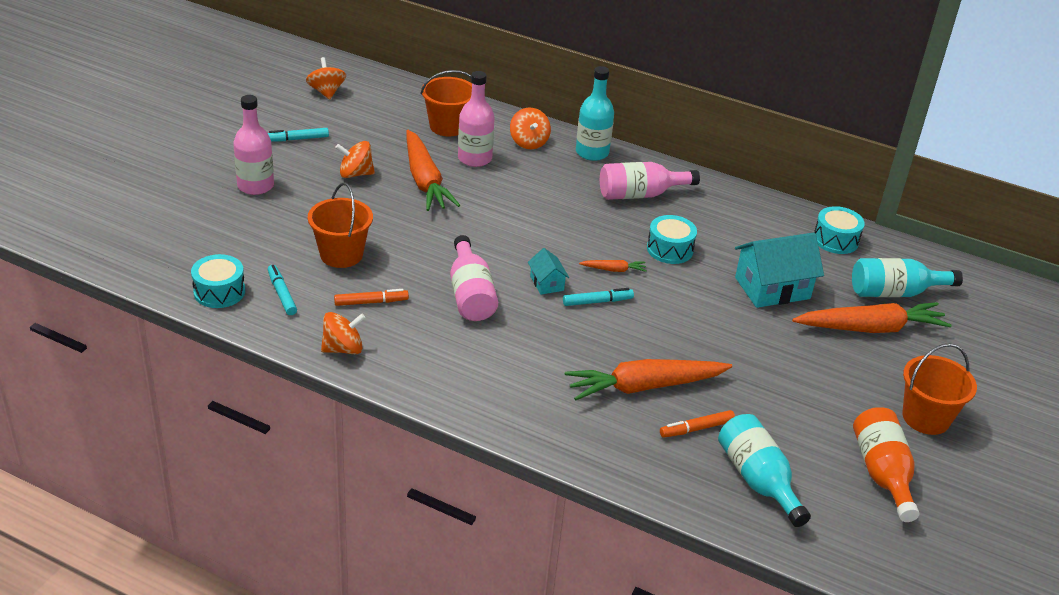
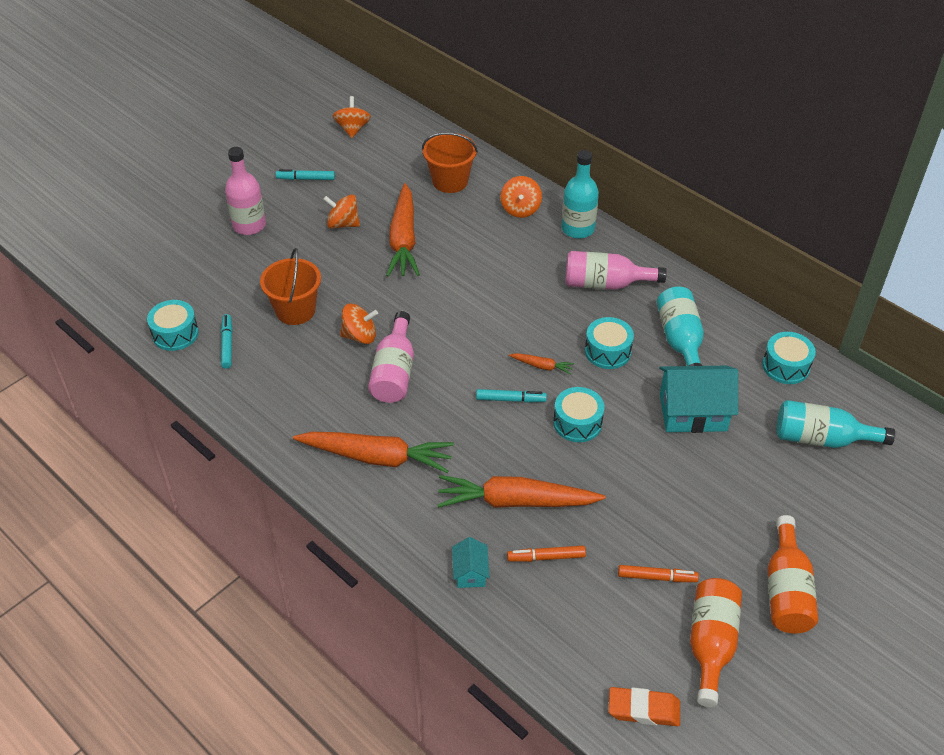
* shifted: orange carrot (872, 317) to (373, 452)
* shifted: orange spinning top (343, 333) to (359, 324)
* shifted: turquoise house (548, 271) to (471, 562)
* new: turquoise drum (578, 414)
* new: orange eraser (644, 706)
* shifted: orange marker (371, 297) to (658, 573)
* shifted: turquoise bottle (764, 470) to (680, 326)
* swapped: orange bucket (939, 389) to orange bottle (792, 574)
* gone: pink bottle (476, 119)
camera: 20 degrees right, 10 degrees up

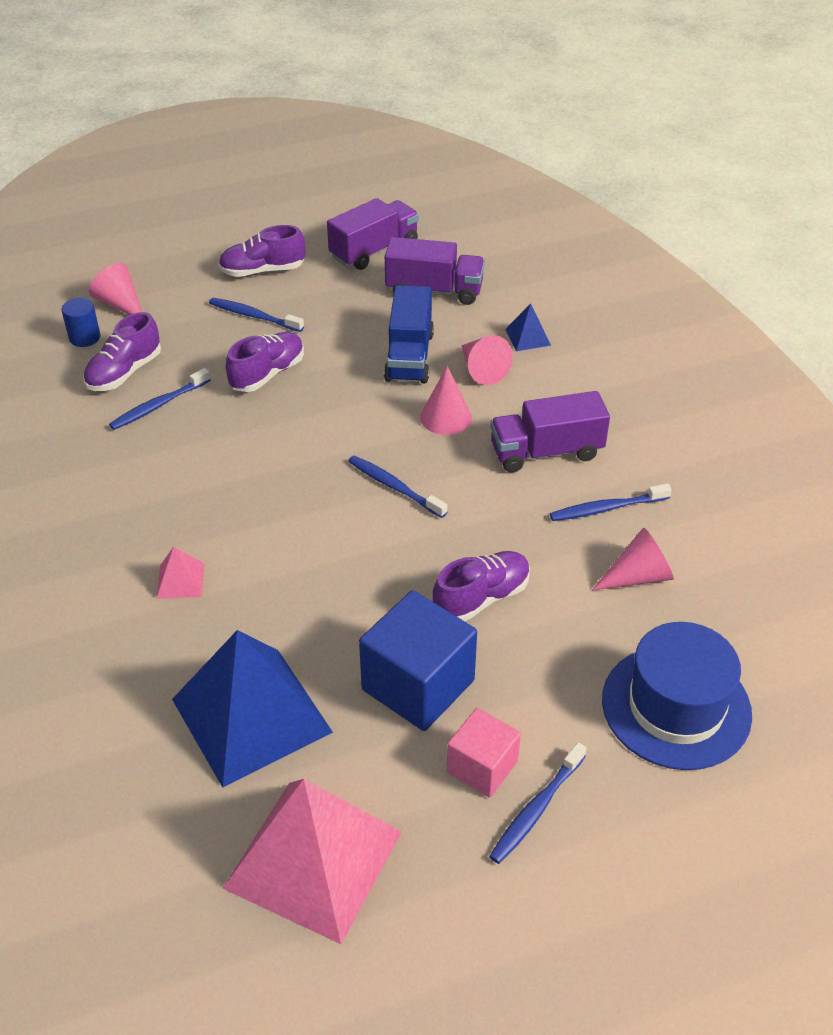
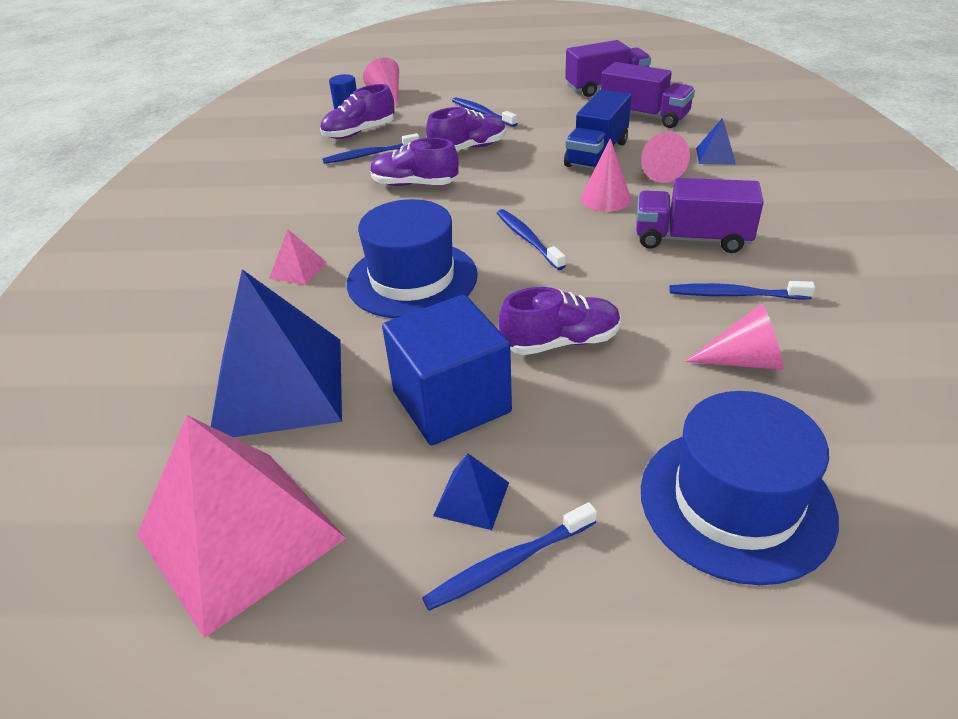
* new: blue hat (412, 259)
* shifted: purple shoe (261, 251) to (414, 162)
* swapped: pink cube (484, 753) to blue pyramid (471, 491)
camera: 25 degrees right, 5 degrees down

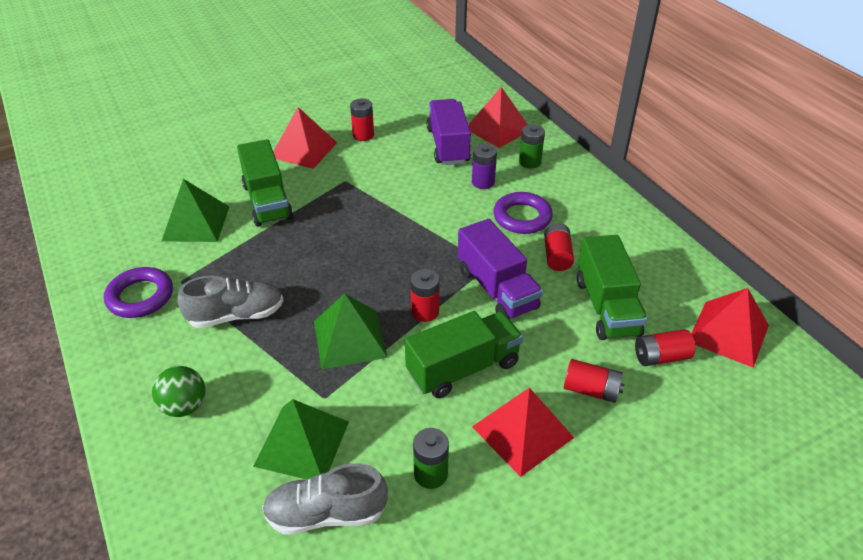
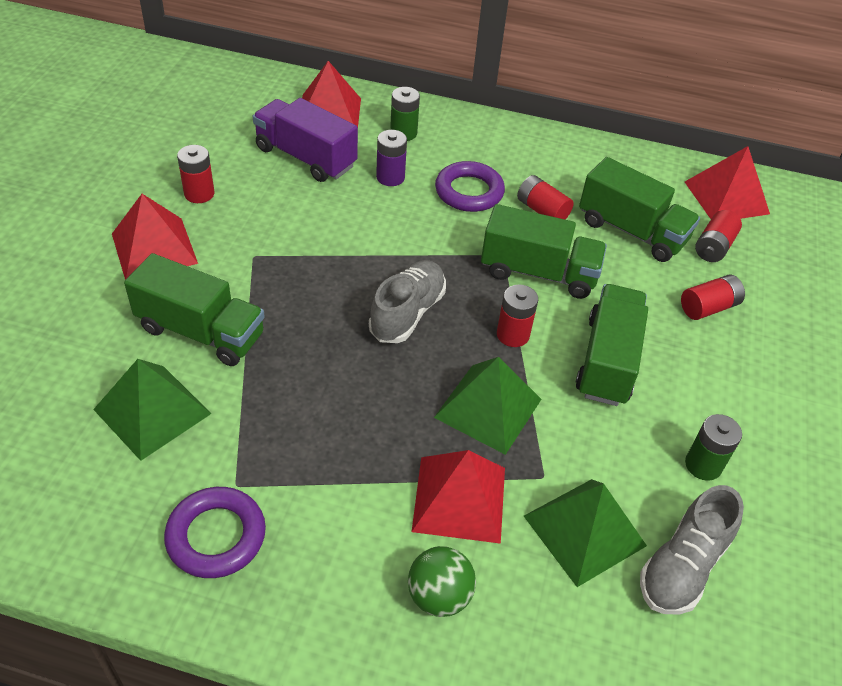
* shifted: grey shoe (230, 302) to (407, 301)
* shifted: red pyramid (523, 432) to (458, 497)
* repainted: purple truck (500, 269) to green truck (544, 251)
camera: 50 degrees left, 5 degrees up

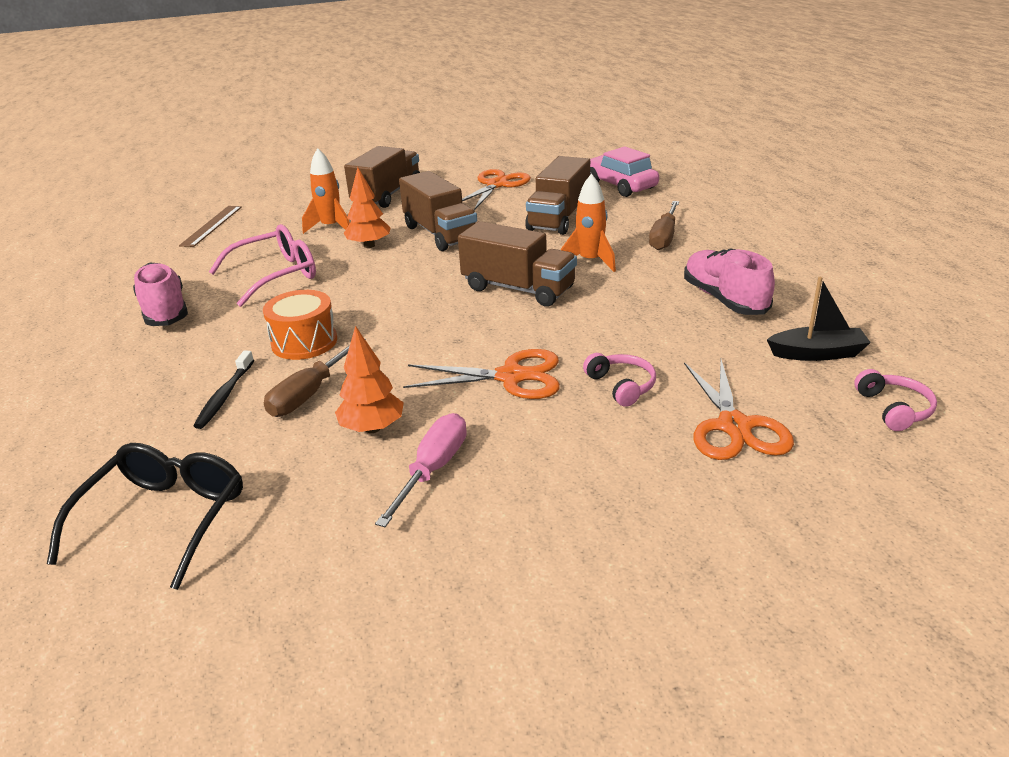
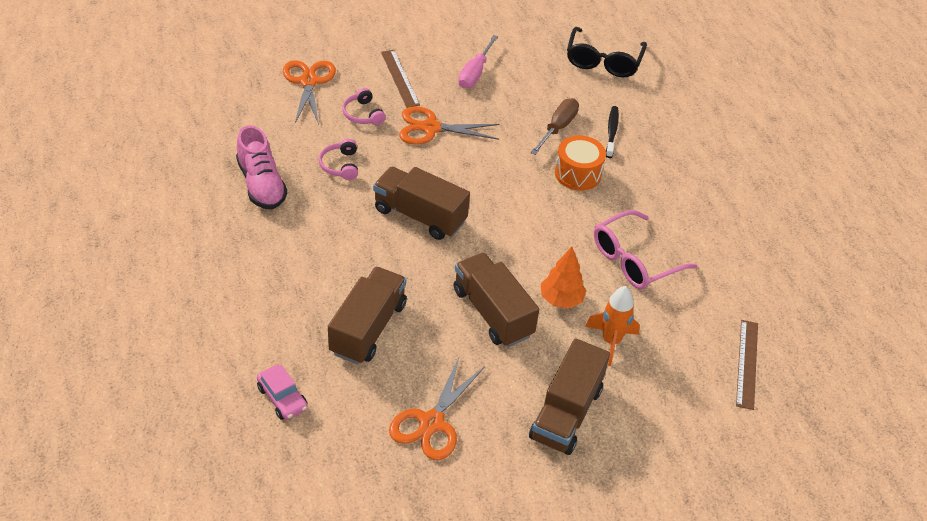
* scaled: pink car (624, 171) = (282, 392) x0.64
* shifted: pink headphones (895, 400) to (338, 159)
* new: brown ruler (400, 79)
* gone: pink shoe (160, 294)
* gone: orange tree (369, 379)
* gone: orange rocket (588, 223)
* gone: brown screwdriver (664, 225)
* gone: black boat (819, 319)
camera: 175 degrees right, 15 degrees up

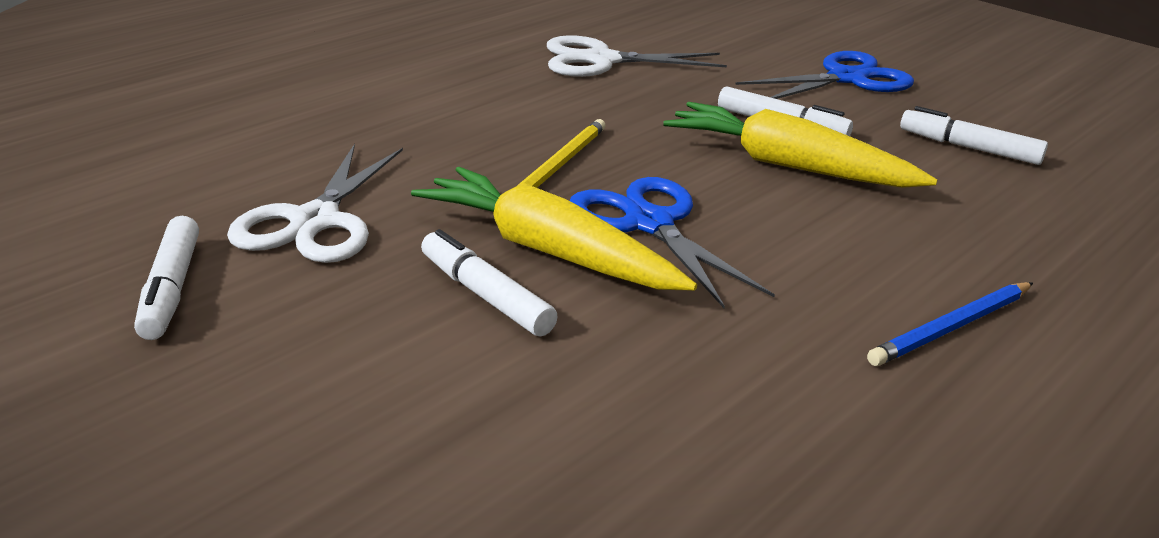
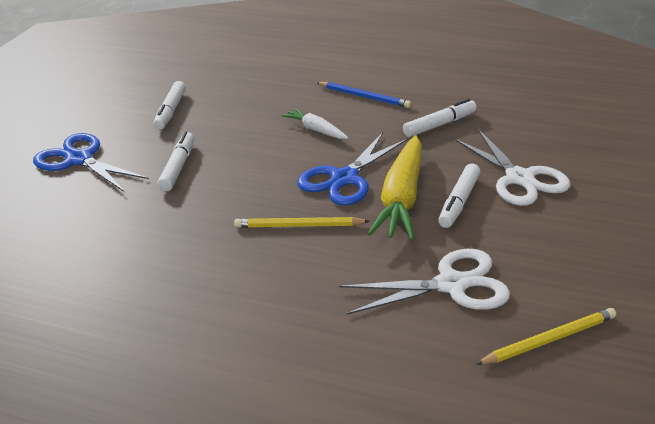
* new: white carrot (315, 123)
* shifted: white marker (166, 278) to (440, 118)
* shifted: white scissors (637, 56) to (512, 167)
* new: yellow pencil (546, 336)
* gone: yellow carrot (800, 145)
camera: 110 degrees left, 5 degrees up

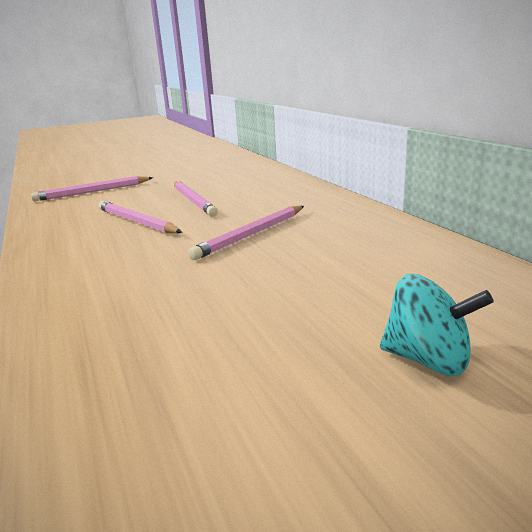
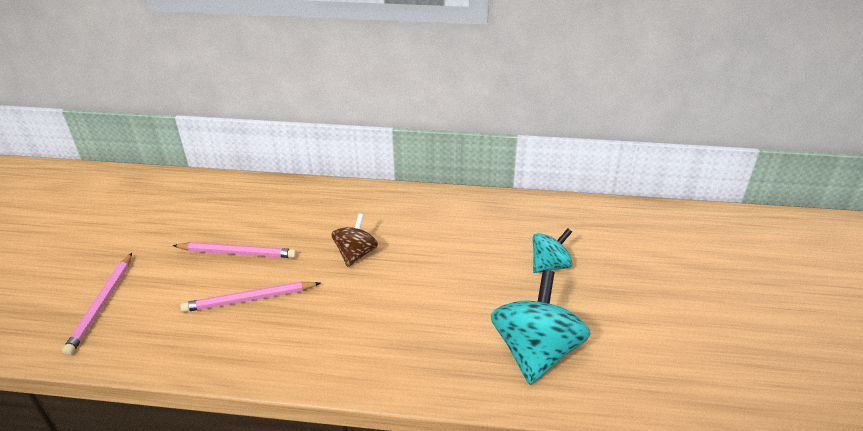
* swapped: pink pencil (246, 233) to brown spinning top (354, 240)
* new: turquoise spinning top (541, 327)
camera: 60 degrees left, 15 degrees up

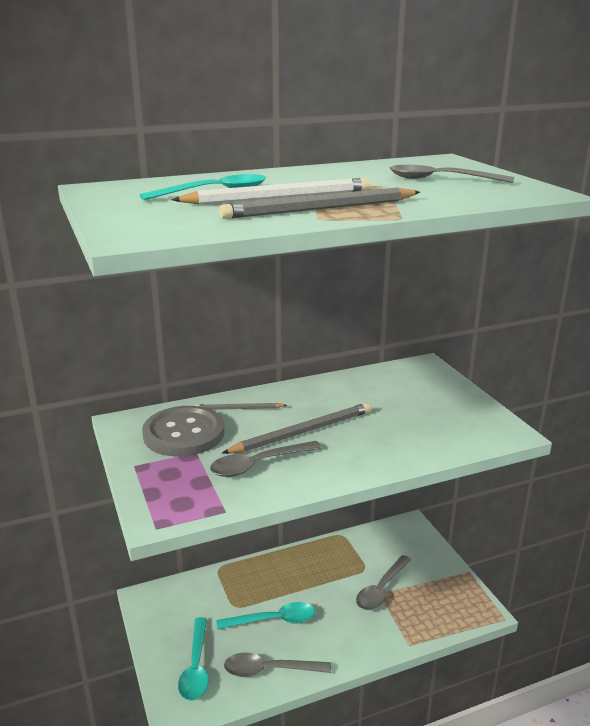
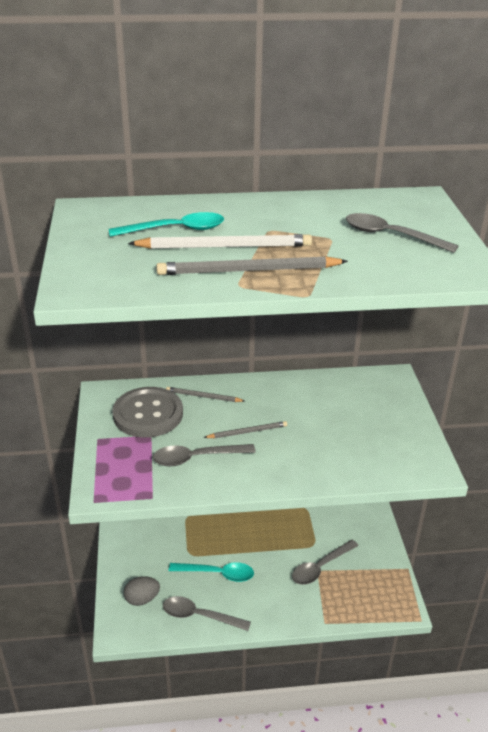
* swapped: turquoise spoon (193, 659) to grey egg (142, 591)
* scaled: grey pencil (296, 428) = (245, 429) x0.57
camera: 15 degrees right, 10 degrees up

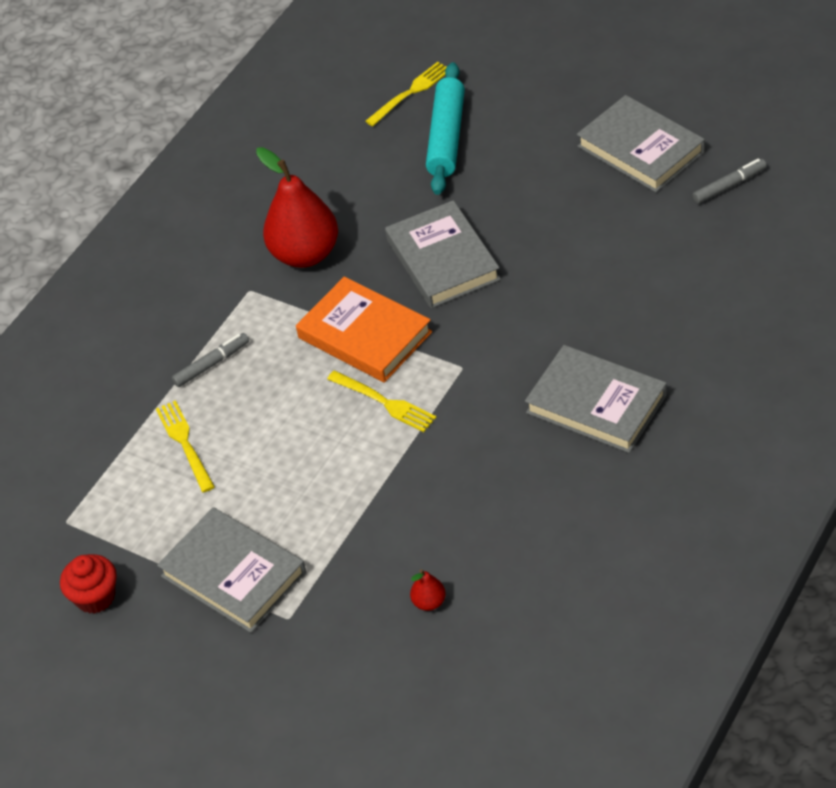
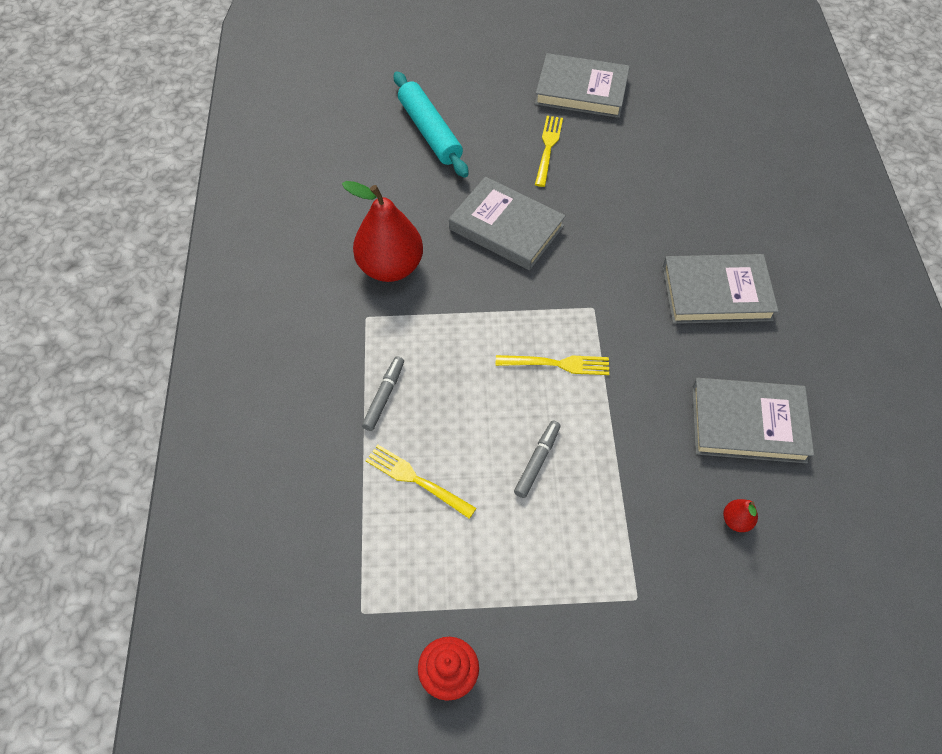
* shifted: grey marker (730, 181) to (537, 459)
* shifted: yellow fork (406, 94) to (549, 151)
* shifted: grey book (231, 570) to (753, 420)
* gone: orange book (364, 329)
camera: 40 degrees left, 10 degrees up

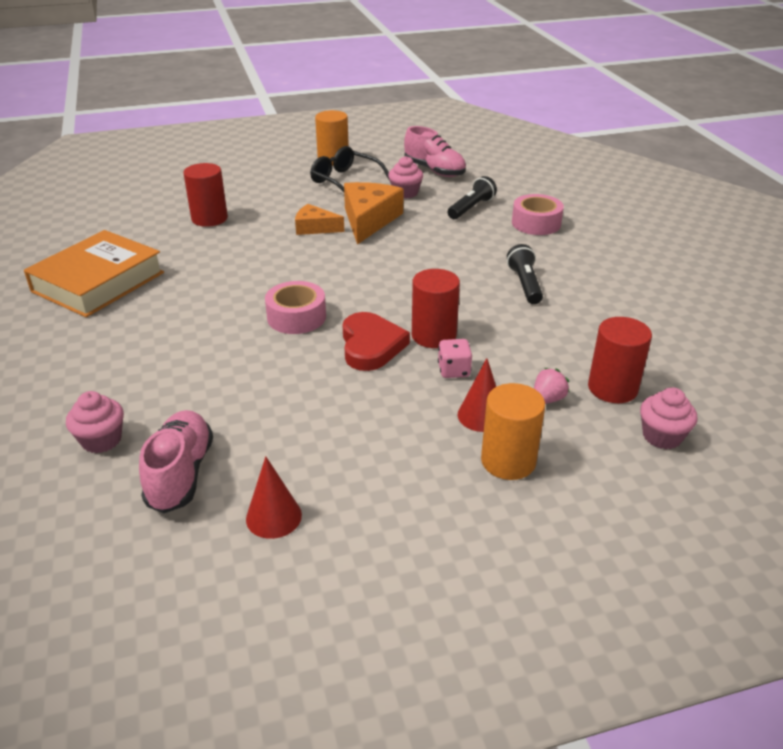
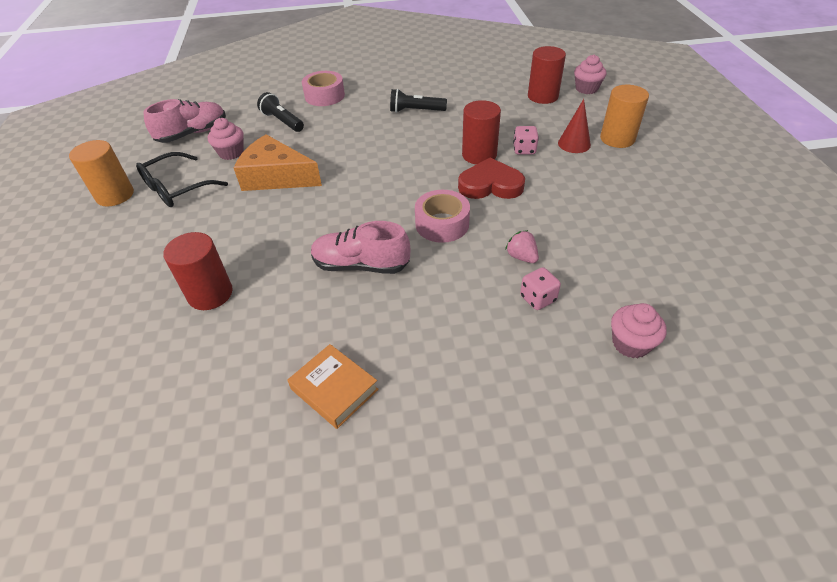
* scaled: orange book (94, 273) = (333, 386) x0.54
* shifted: pink shoe (176, 461) to (360, 247)
* shifted: pink strawberry (552, 386) to (522, 246)
* new: pink dice (540, 288)
* gone: red cone (274, 497)
* gone: orange cheese (319, 219)
camera: 80 degrees left, 10 degrees up

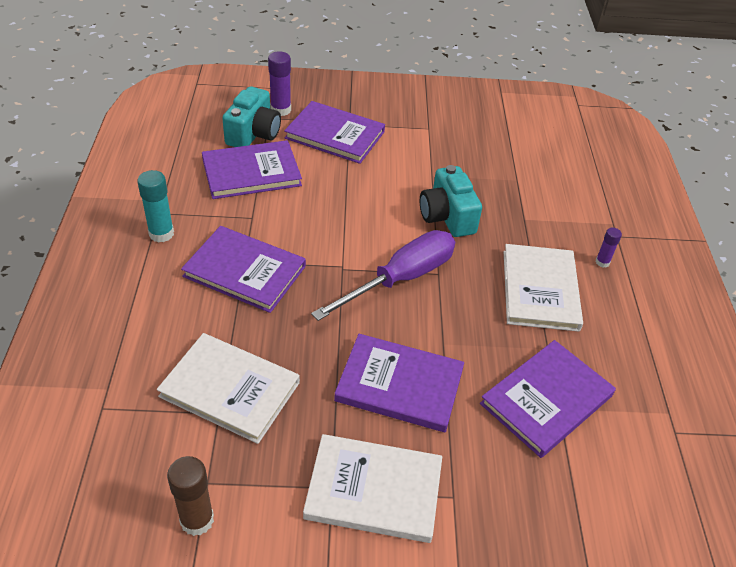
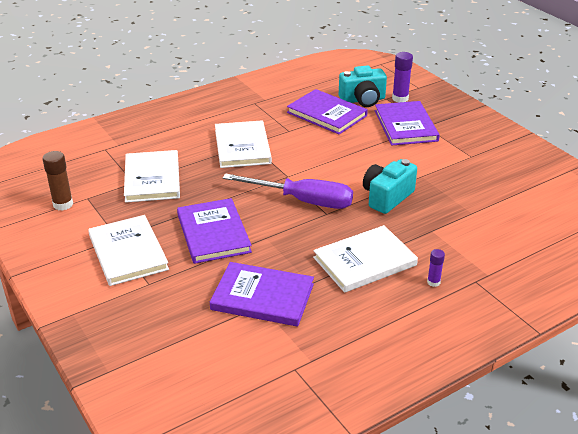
* repainted: purple book (243, 269) to white book (243, 144)
* gone: turquoise glue stick (155, 206)
camera: 60 degrees right, 10 degrees down

